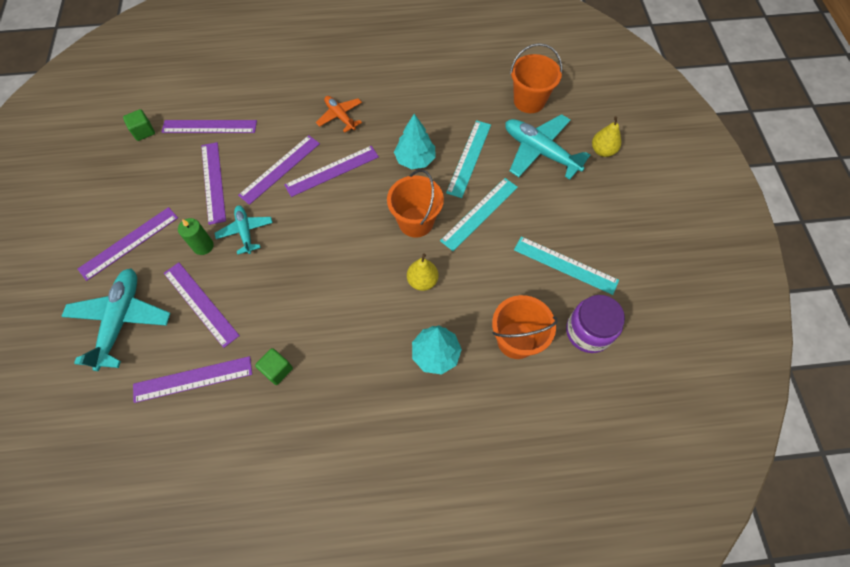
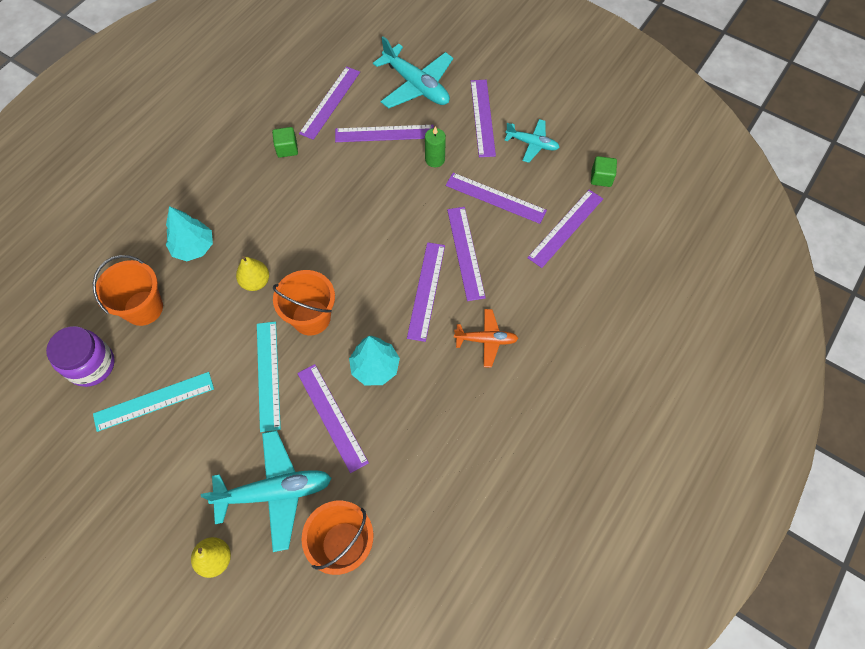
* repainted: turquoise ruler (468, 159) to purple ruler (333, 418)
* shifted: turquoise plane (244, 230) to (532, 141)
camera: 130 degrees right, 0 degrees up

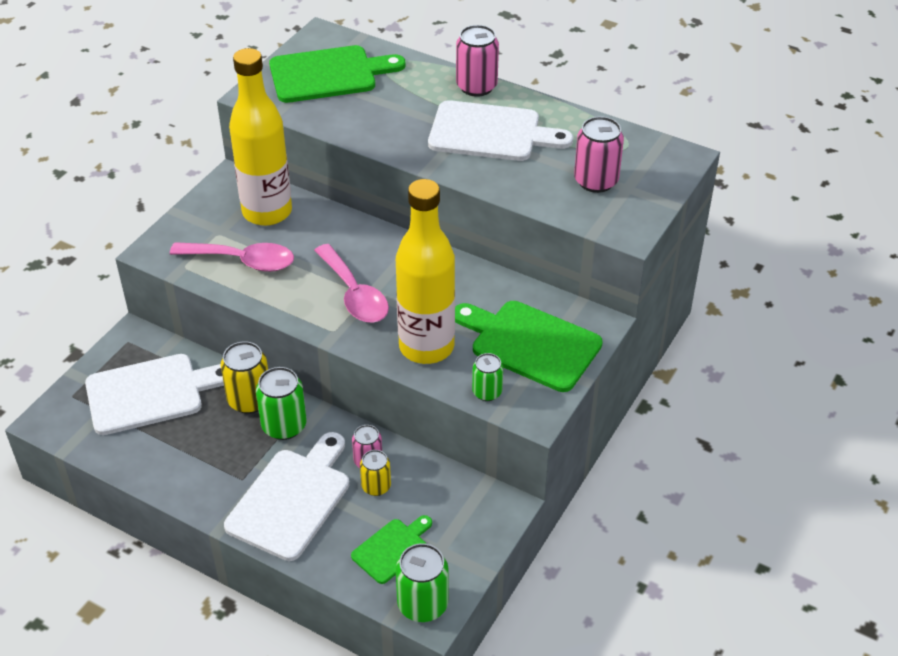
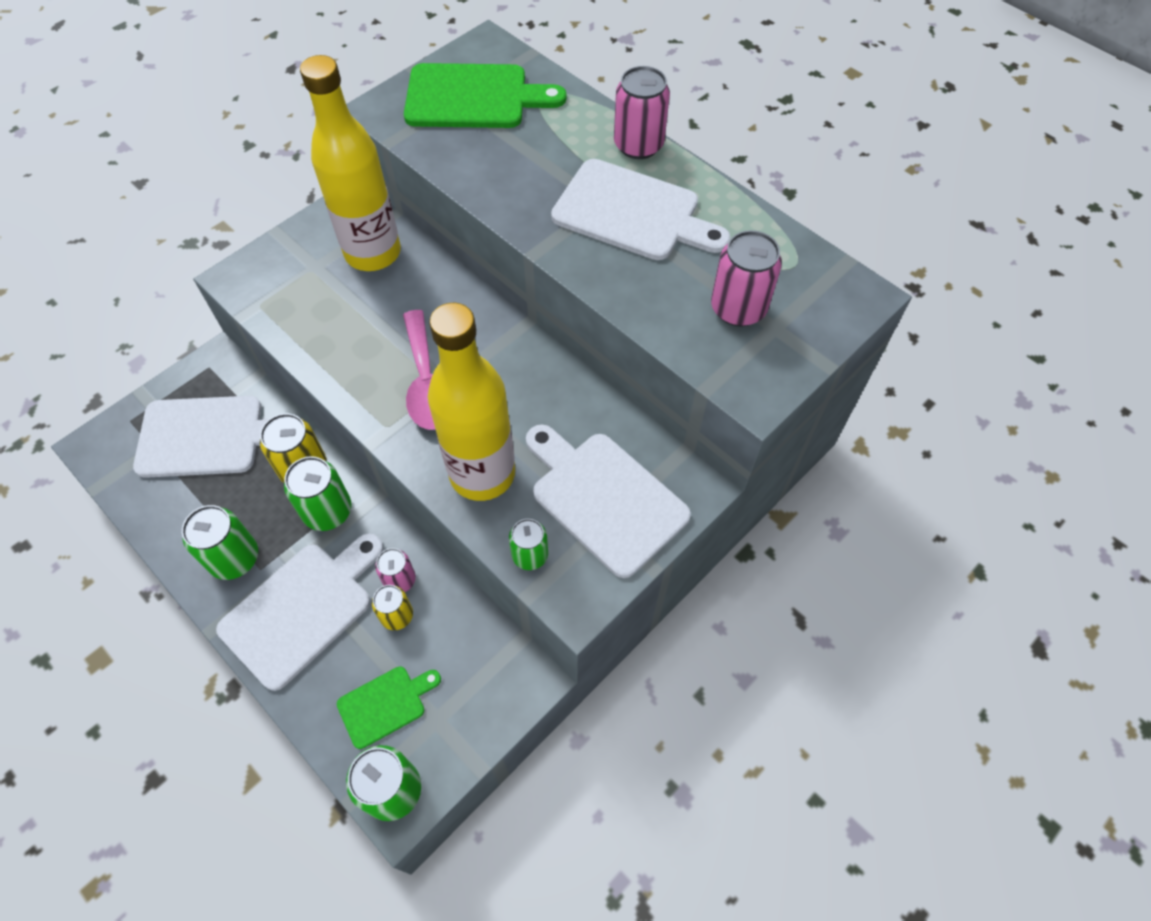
* new: green can (220, 542)
* repainted: green cutting board (529, 346) to white cutting board (608, 501)
* gone: pink spoon (232, 257)
camera: 15 degrees right, 15 degrees up

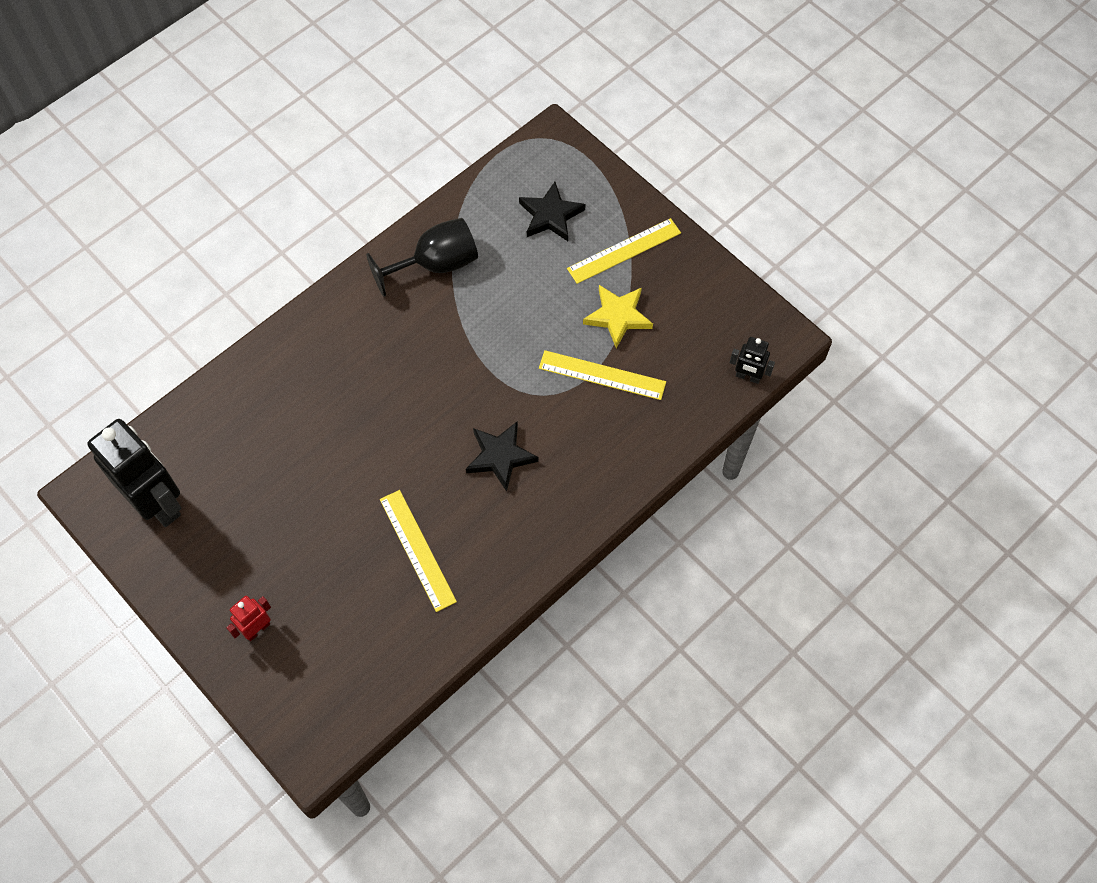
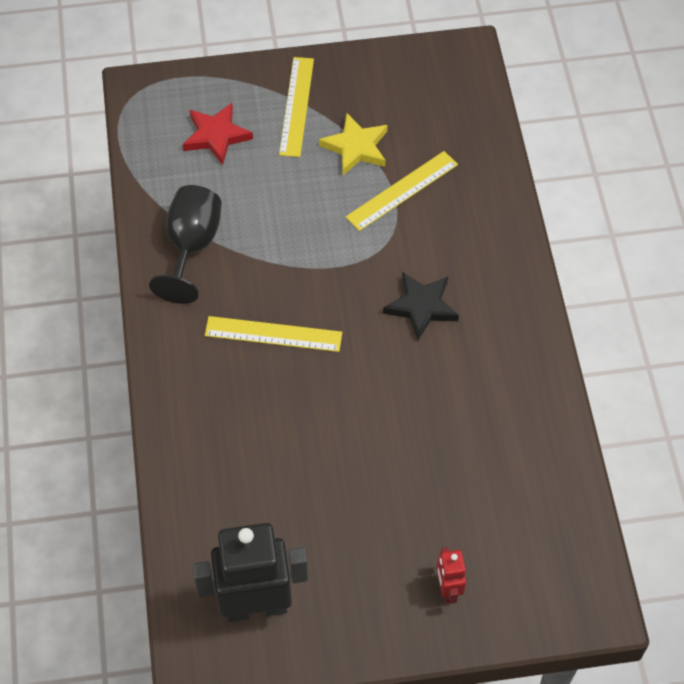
* repainted: black star (552, 211) to red star (218, 134)
* shifted: yellow ruler (418, 551) to (273, 334)
* gone: black robot (752, 360)
camera: 55 degrees left, 5 degrees down

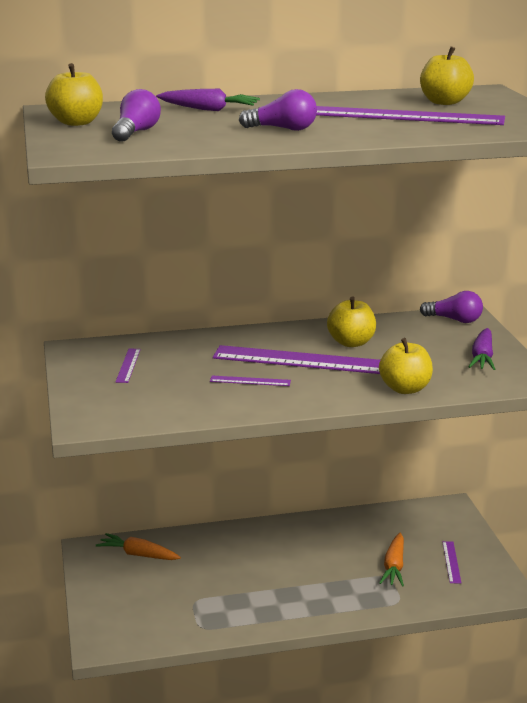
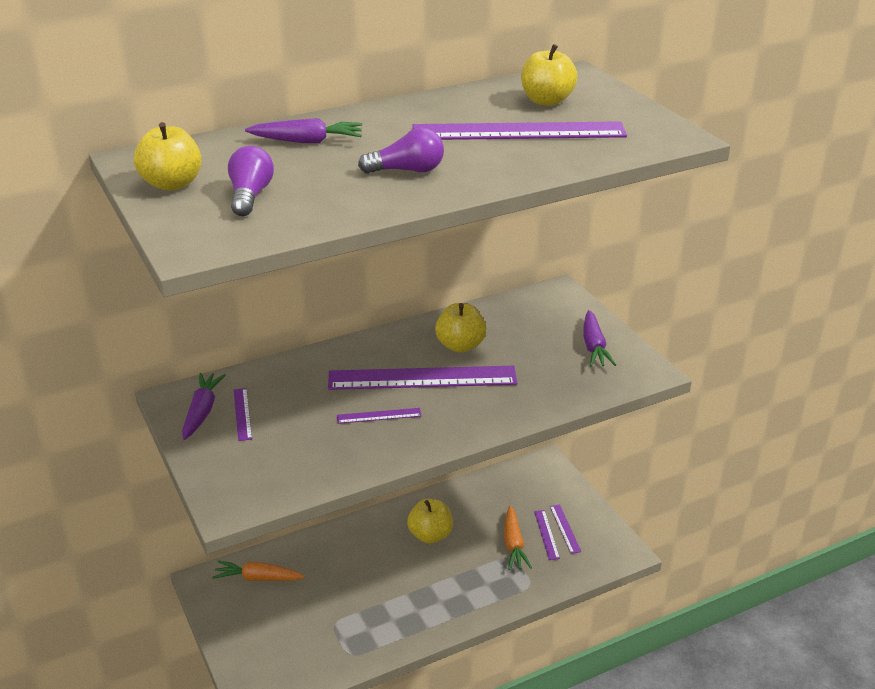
* new: purple carrot (204, 406)
* shifted: yellow apple (406, 366) to (430, 521)
* new: purple ruler (547, 535)
* gone: purple light bulb (451, 307)
camera: 15 degrees left, 10 degrees up

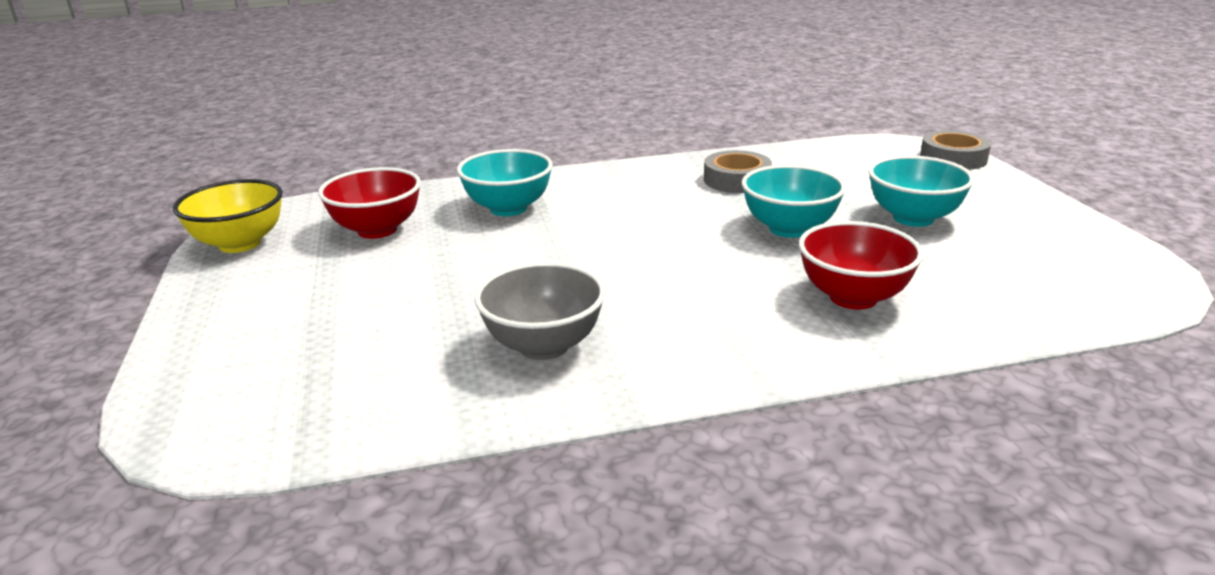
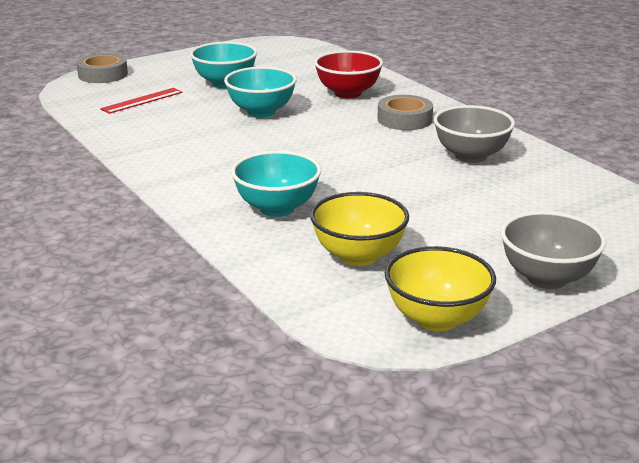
* new: red ruler (141, 101)
* repainted: red bowl (369, 203) to yellow bowl (359, 229)
* shifted: grey tape (738, 171) to (405, 112)
* new: grey bowl (553, 250)
camera: 110 degrees left, 0 degrees up

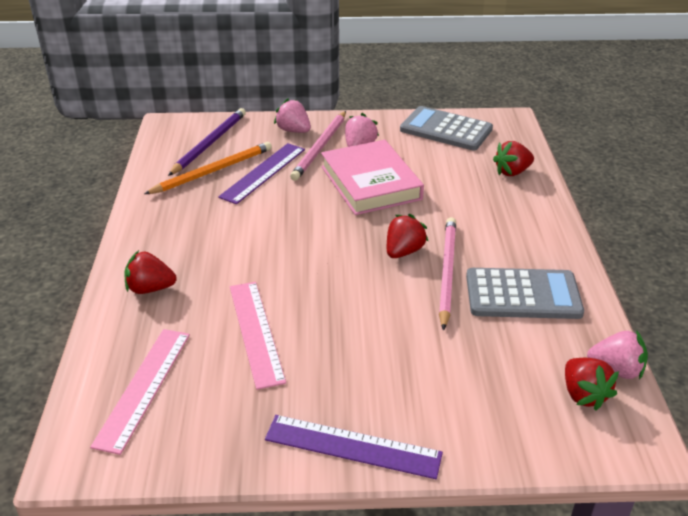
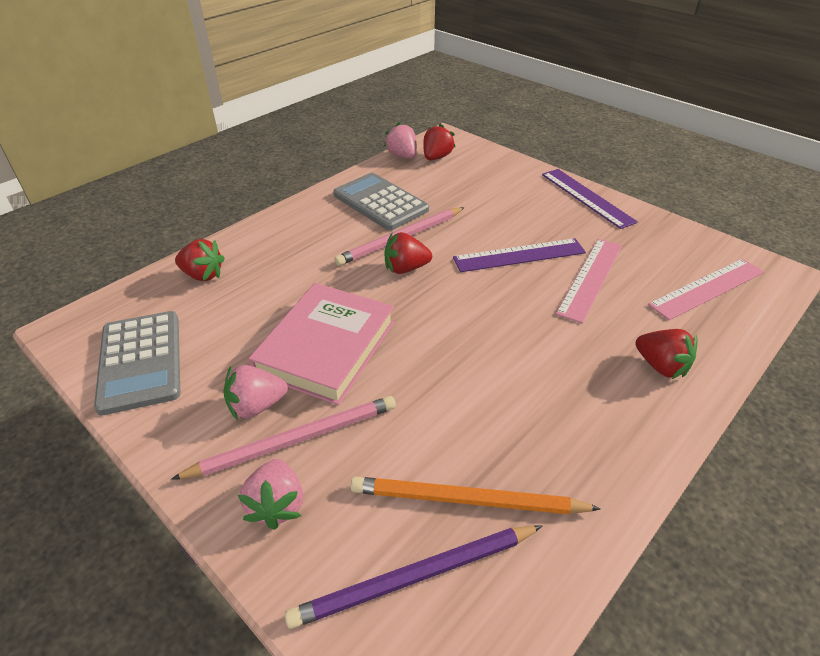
* shifted: purple ruler (261, 173) to (519, 255)
camera: 135 degrees left, 5 degrees up

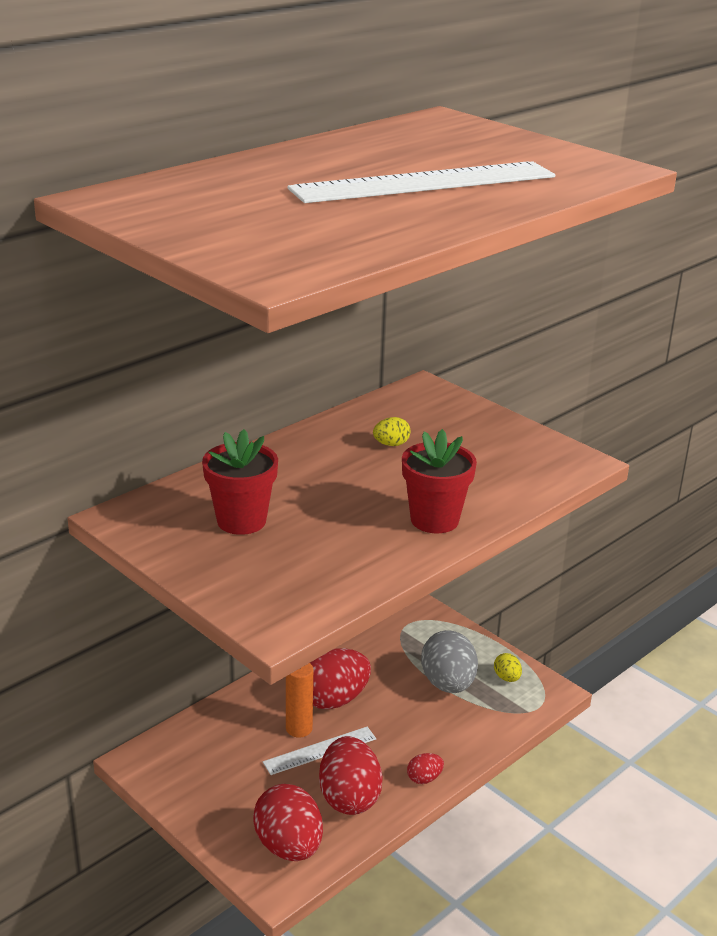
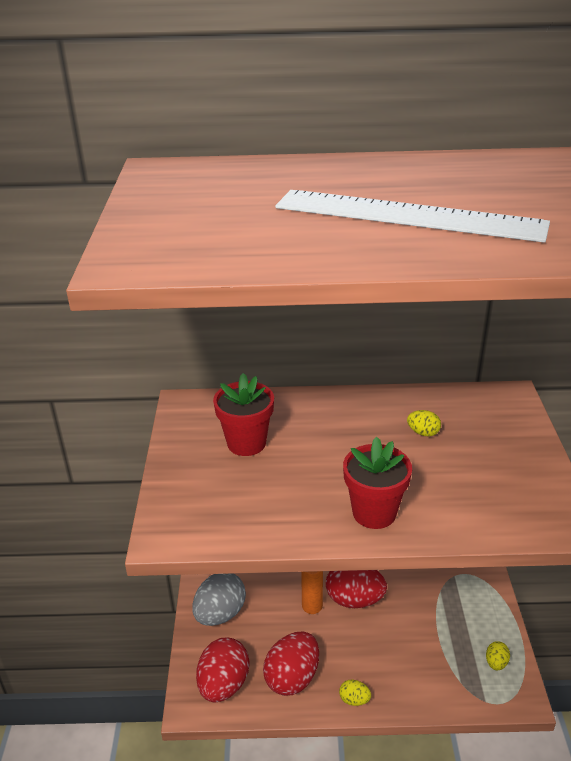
* shifted: grey egg (449, 661) to (219, 600)
* repainted: red egg (425, 768) to yellow egg (355, 693)
* gone: white ruler (319, 751)
camera: 45 degrees right, 5 degrees up

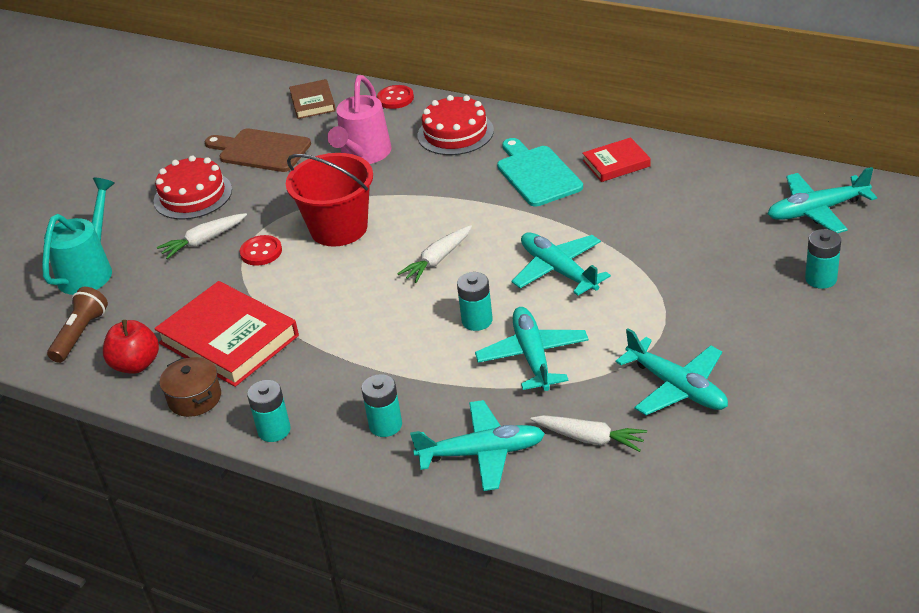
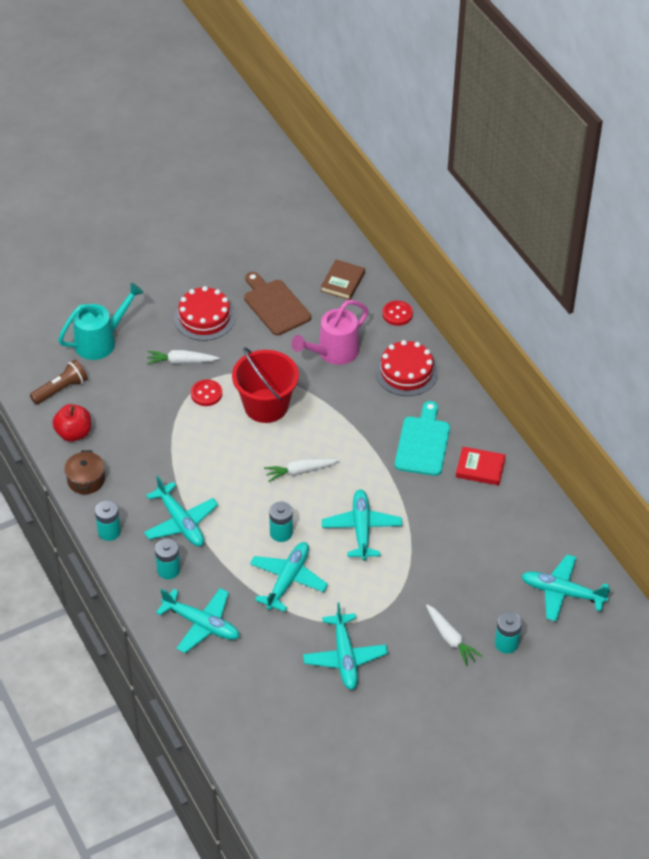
* new: turquoise plane (181, 511)
* shifted: white carrot (589, 433) to (454, 635)
* gone: red book (226, 334)
camera: 30 degrees right, 10 degrees up

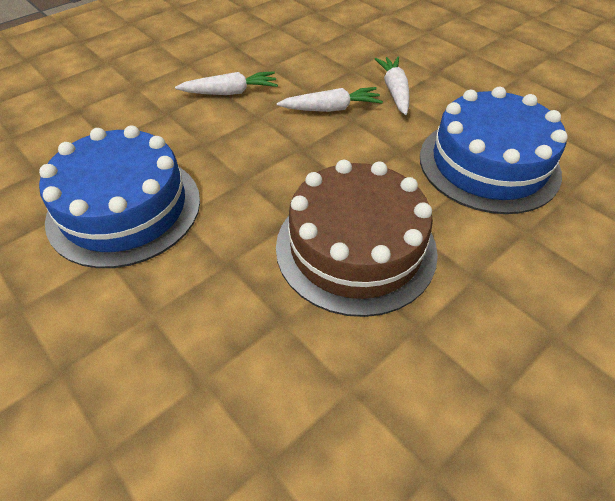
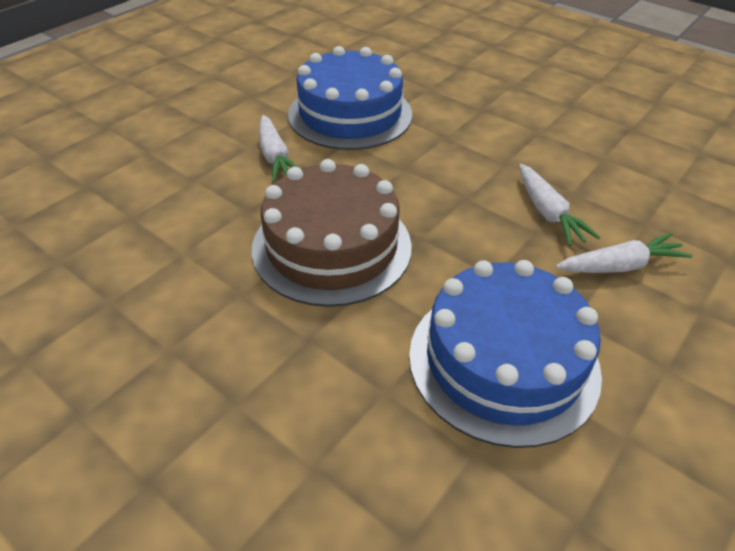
* shifted: white carrot (226, 83) to (278, 148)
camera: 80 degrees right, 5 degrees down

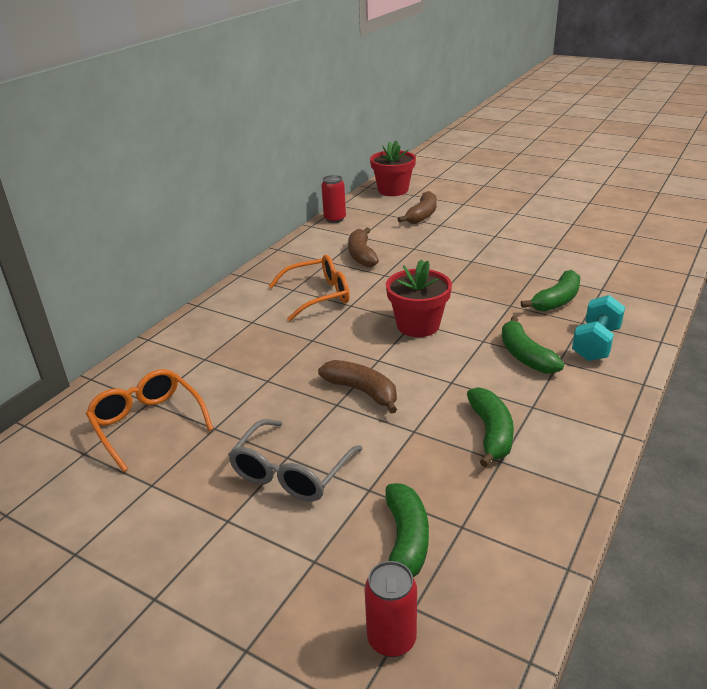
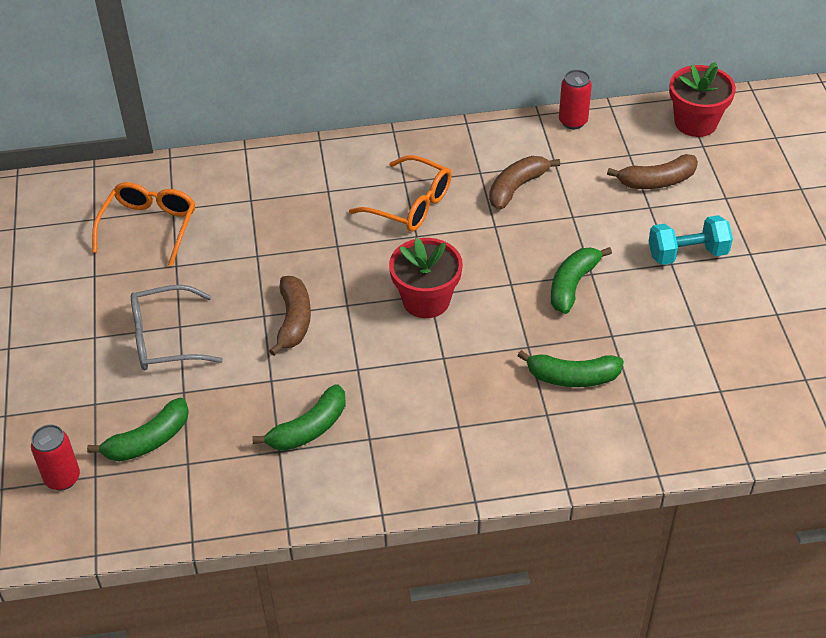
* shifted: green banana (532, 345) to (581, 280)
* shifted: turquoise dumbbell (598, 328) to (691, 240)
camera: 50 degrees right, 15 degrees up

